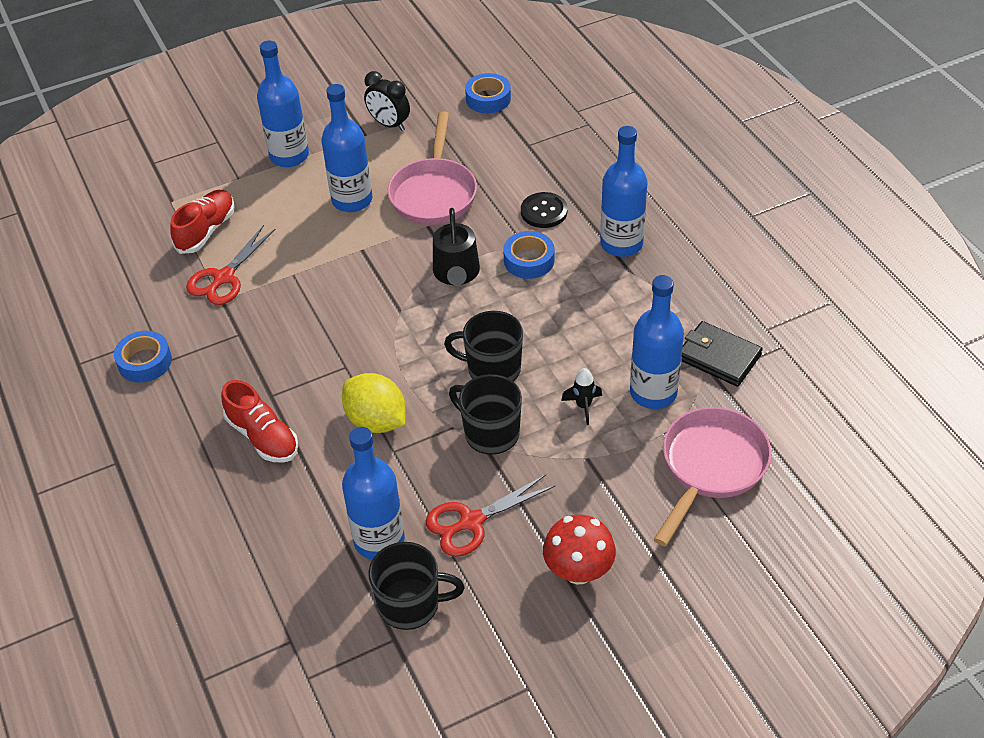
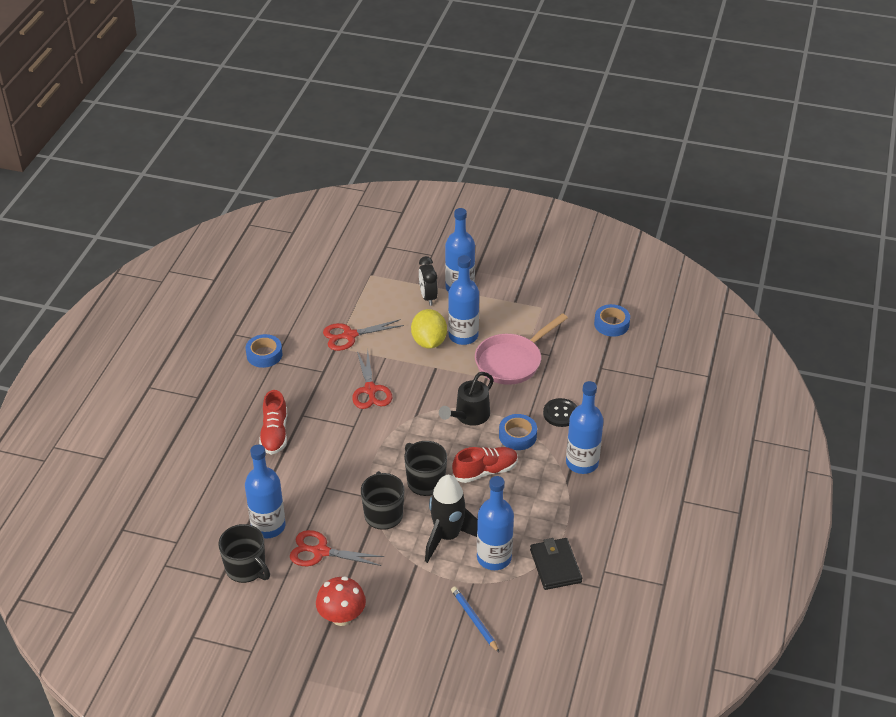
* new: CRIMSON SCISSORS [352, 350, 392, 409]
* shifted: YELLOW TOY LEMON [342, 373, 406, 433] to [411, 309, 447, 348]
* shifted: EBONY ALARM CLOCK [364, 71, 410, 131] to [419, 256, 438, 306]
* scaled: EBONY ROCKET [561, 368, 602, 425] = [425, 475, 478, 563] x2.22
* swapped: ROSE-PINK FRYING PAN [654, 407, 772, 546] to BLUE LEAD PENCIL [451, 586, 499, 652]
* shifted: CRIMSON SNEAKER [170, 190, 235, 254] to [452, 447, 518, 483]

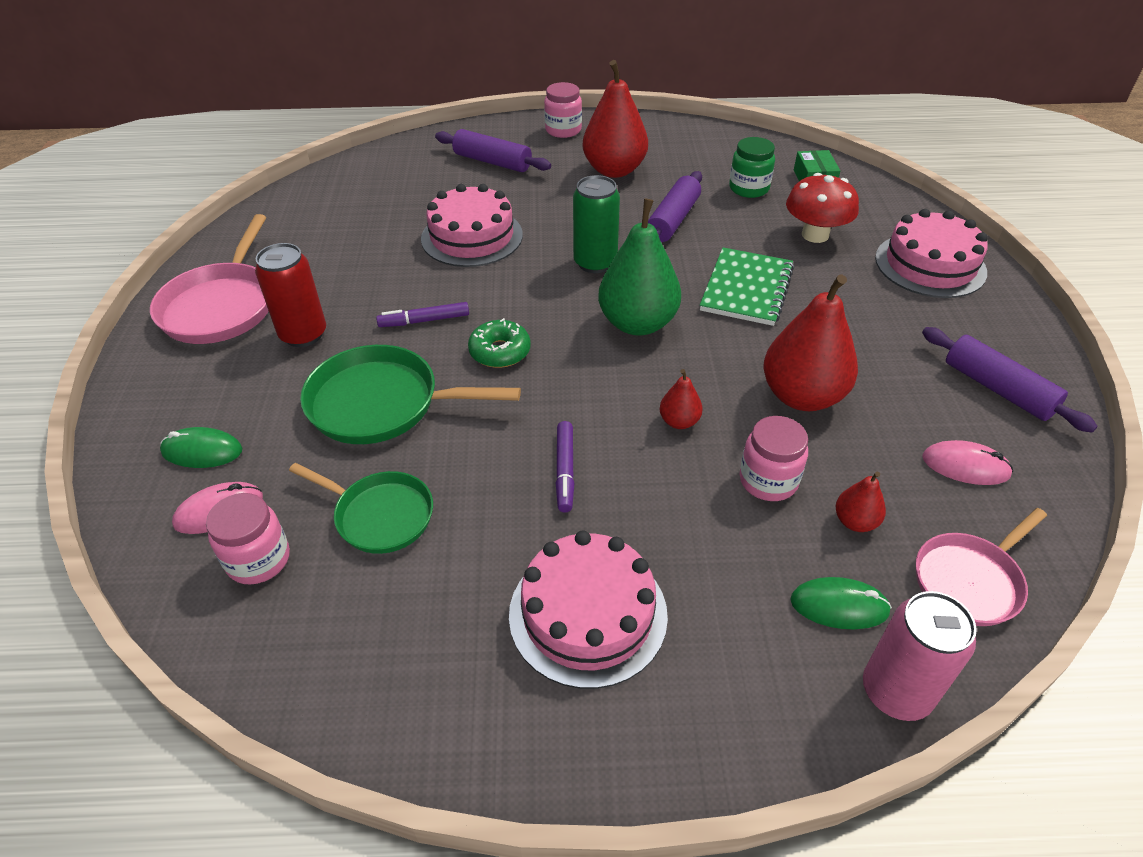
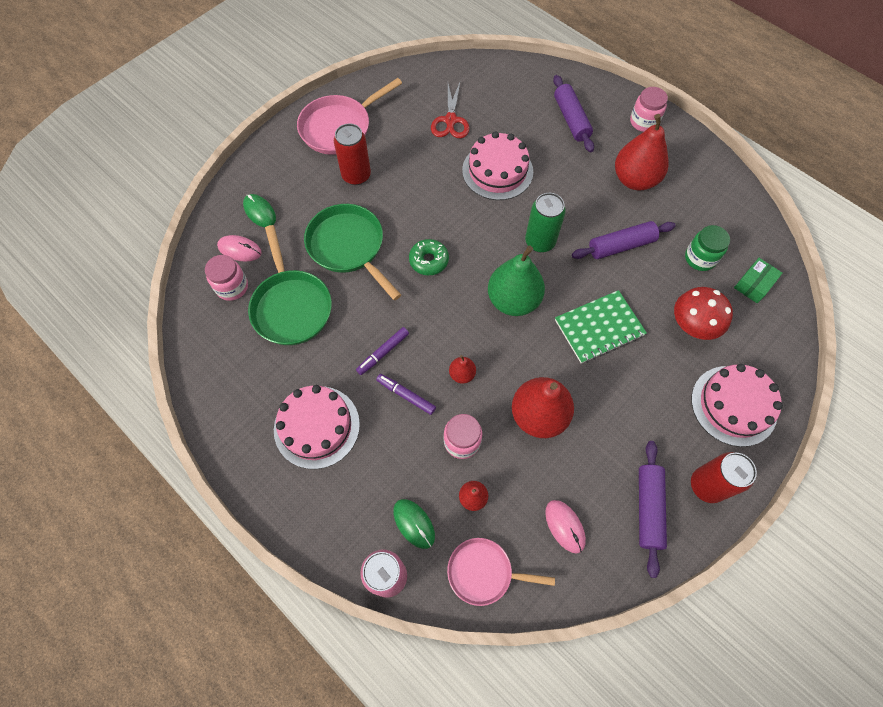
* scaled: LEAF-GREEN FRYING PAN [289, 463, 433, 554] = [248, 225, 332, 345] x1.52
* shifted: ROYAL PURPLE MARKER PEN [376, 302, 469, 327] to [376, 374, 436, 415]
* new: CRIMSON SCISSORS [431, 83, 470, 138]
* new: CRIMSON CAN [691, 452, 757, 503]

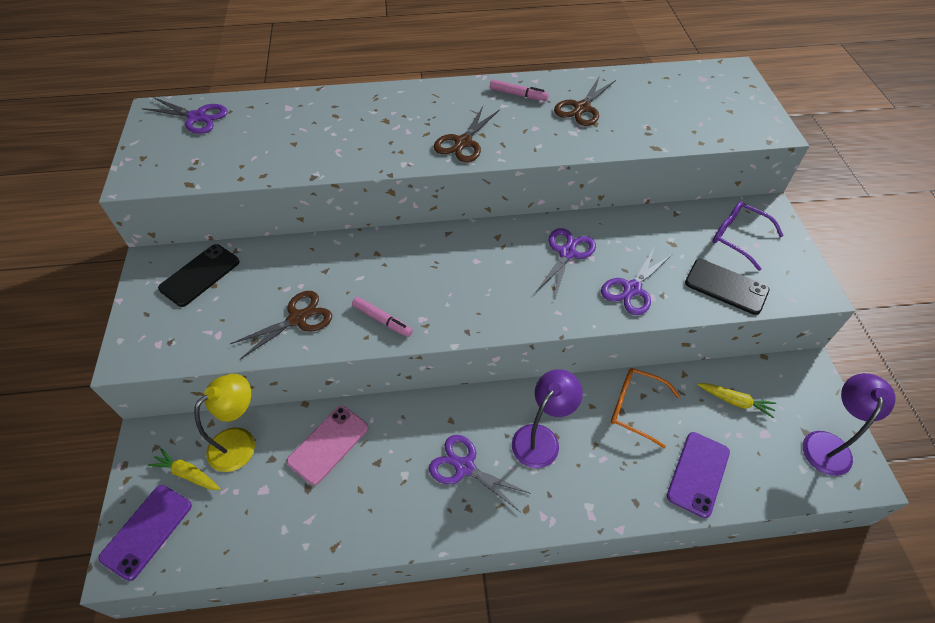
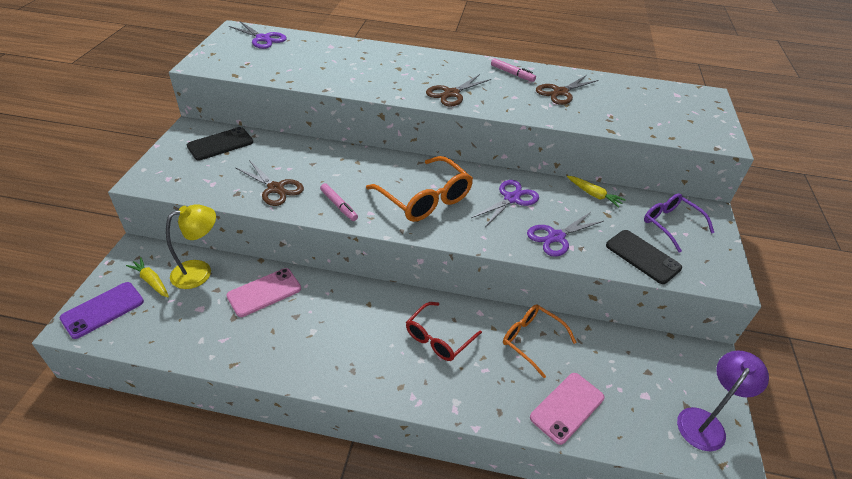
* rotated: DARK BROWN SCISSORS [230, 291, 332, 359] = [236, 160, 304, 206] 60 degrees clockwise
* new: ORANGE-COLOURED EYEGLASSES [366, 156, 473, 222]
* swapped: ROYAL PURPLE READING LAMP [512, 369, 583, 468] to CRIMSON EYEGLASSES [406, 302, 482, 361]
* repainted: ROYAL PURPLE MOBILE PHONE [667, 432, 730, 518] to ROSE-PINK MOBILE PHONE [530, 373, 604, 445]
* shifted: YELLOW TOY CARROT [697, 383, 776, 419] to [567, 176, 625, 208]
* gone: ROYAL PURPLE SCISSORS [429, 435, 531, 512]

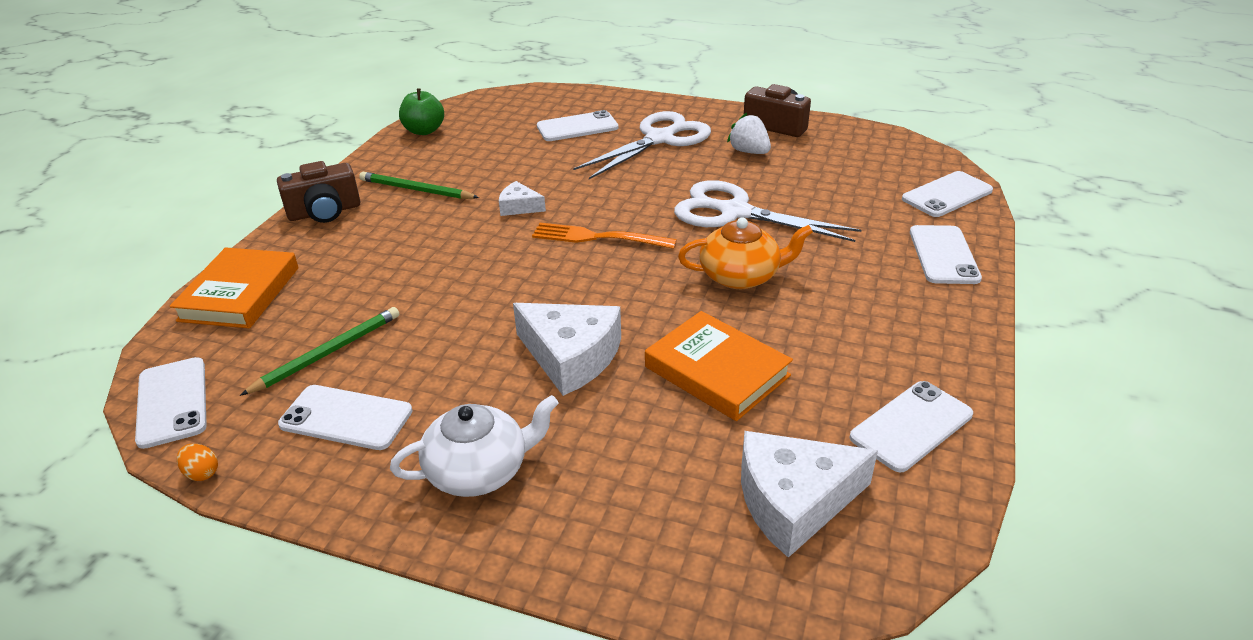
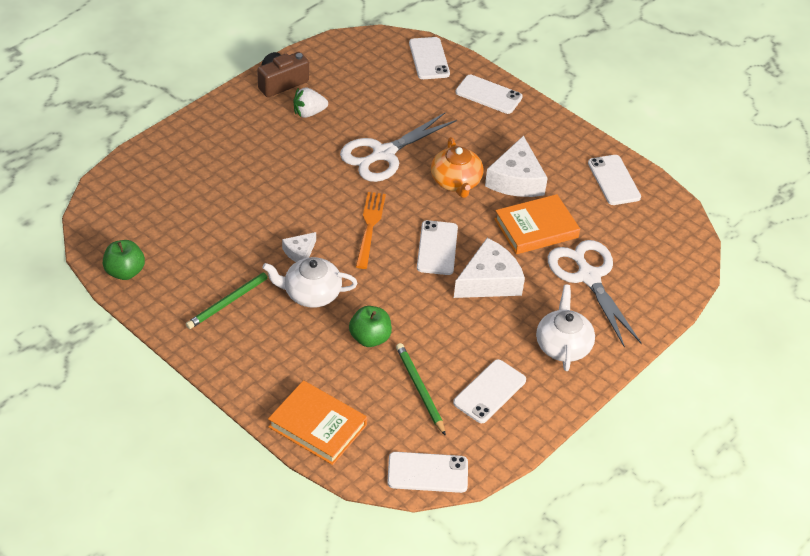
* new: SNOW-WHITE CHINA TEAPOT [262, 257, 357, 308]
* new: LEAF-GREEN APPLE [349, 306, 392, 347]
* rotated: ORANGE-COLOURED TABLE FORK [532, 223, 677, 249] = [356, 192, 386, 269] 150 degrees clockwise
* shifted: SNOW-WHITE MOBILE PHONE [537, 110, 619, 141] to [417, 220, 458, 275]
* rotated: ORANGE-COLOURED CHINA TEAPOT [678, 217, 813, 289] = [431, 137, 484, 198] 150 degrees clockwise
* shifted: SNOW-WHITE PIECE OF CHEESE [741, 431, 878, 558] to [485, 136, 548, 197]
* shifted: SNOW-WHITE SCISSORS [573, 111, 711, 179] to [548, 240, 642, 348]
* gone: ORANGE-COLOURED EGG SHAPE [177, 444, 218, 481]
* gone: DARK BROWN CAMERA [277, 161, 361, 223]

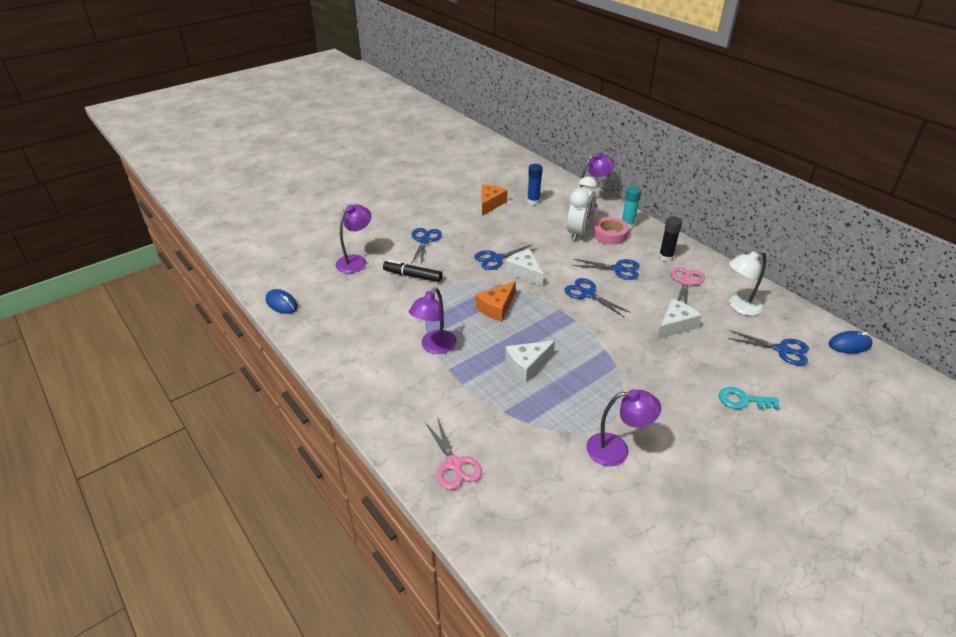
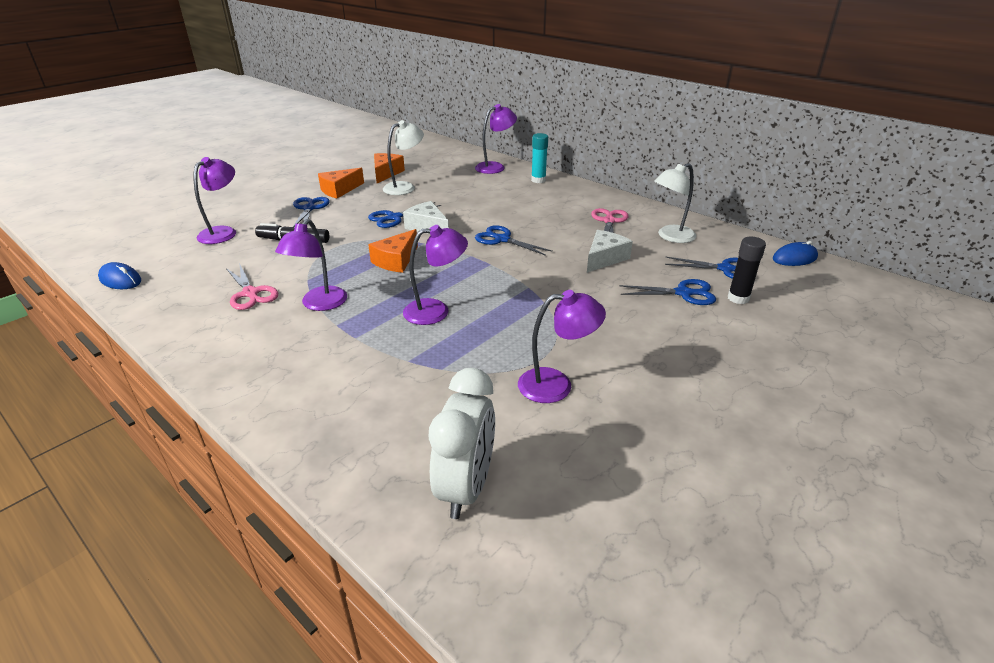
* shifted: ROSE-PINK SCISSORS [425, 417, 482, 490] to [226, 263, 278, 310]
* new: ORANGE-COLOURED PIECE OF CHEESE [318, 168, 364, 198]
* new: SNOW-WHITE READING LAMP [383, 120, 424, 195]
* swapped: SNOW-WHITE PIECE OF CHEESE [505, 341, 555, 382] to ROYAL PURPLE READING LAMP [403, 225, 468, 325]
* shifted: SNOW-WHITE ALARM CLOCK [567, 177, 597, 242] to [429, 368, 495, 519]
* shifted: BLUE SCISSORS [573, 259, 639, 280] to [619, 279, 716, 305]
* shifted: EBONY GLUE STICK [659, 216, 682, 262] to [728, 237, 766, 304]
* gone: BLUE GLUE STICK [527, 164, 542, 205]
* gone: ROSE-PINK STICKY TAPE [593, 217, 629, 245]
* gone: AQUA DOOR KEY [719, 387, 780, 409]

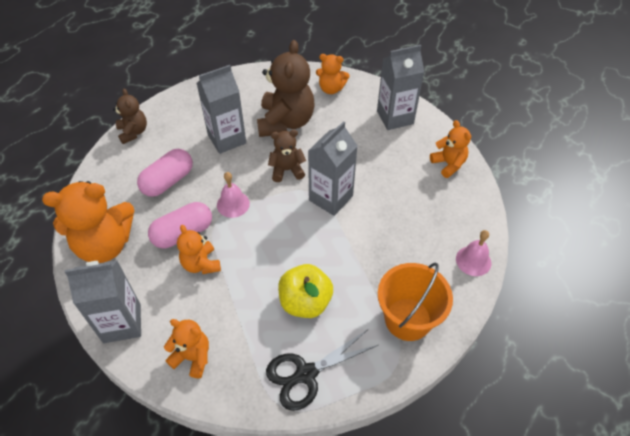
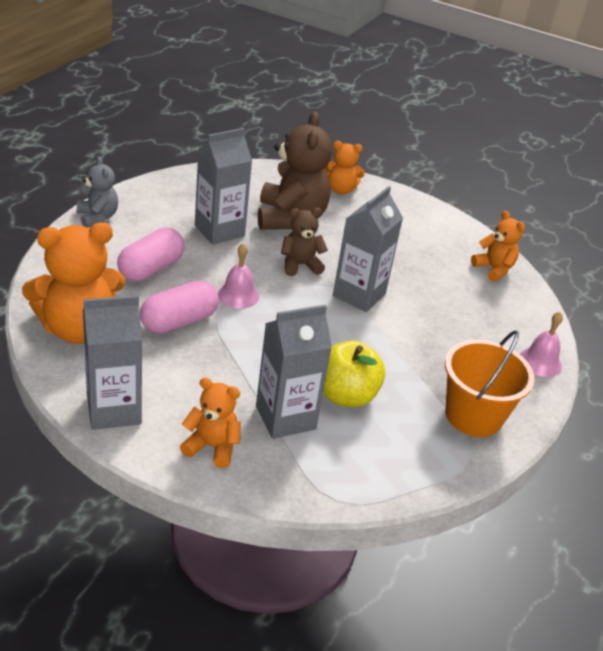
* repainted: DARK BROWN STUFFED BEAR [113, 88, 147, 144] to ASH-GREY STUFFED BEAR [77, 156, 118, 228]
* shifted: ASH-GREY CARTON [377, 45, 424, 130] to [256, 305, 332, 439]
* gone: ORANGE-COLOURED STUFFED BEAR [177, 225, 221, 274]
* gone: EBONY SCISSORS [266, 330, 378, 411]

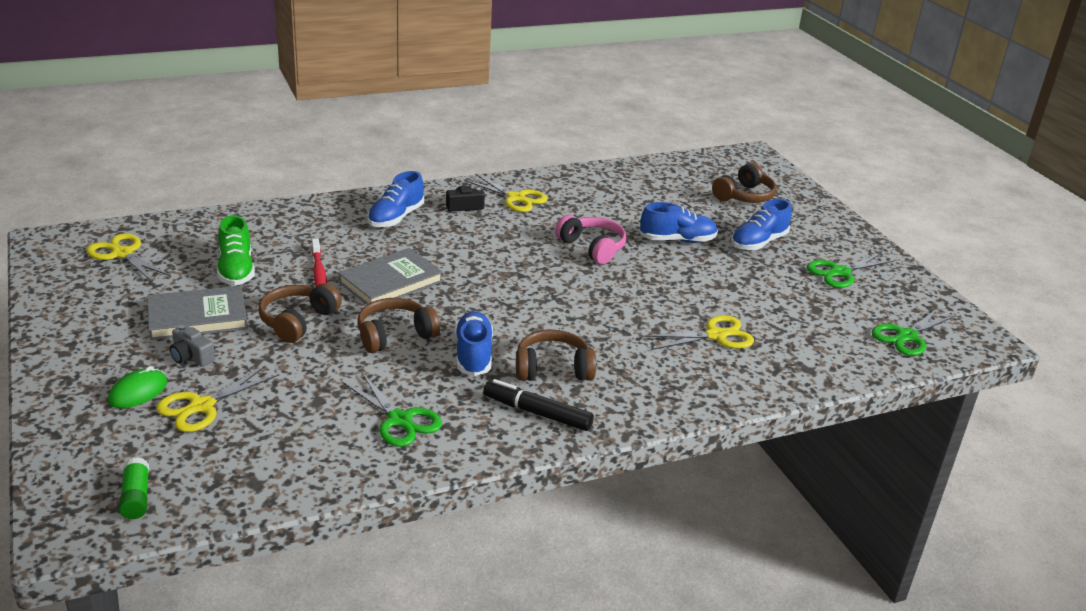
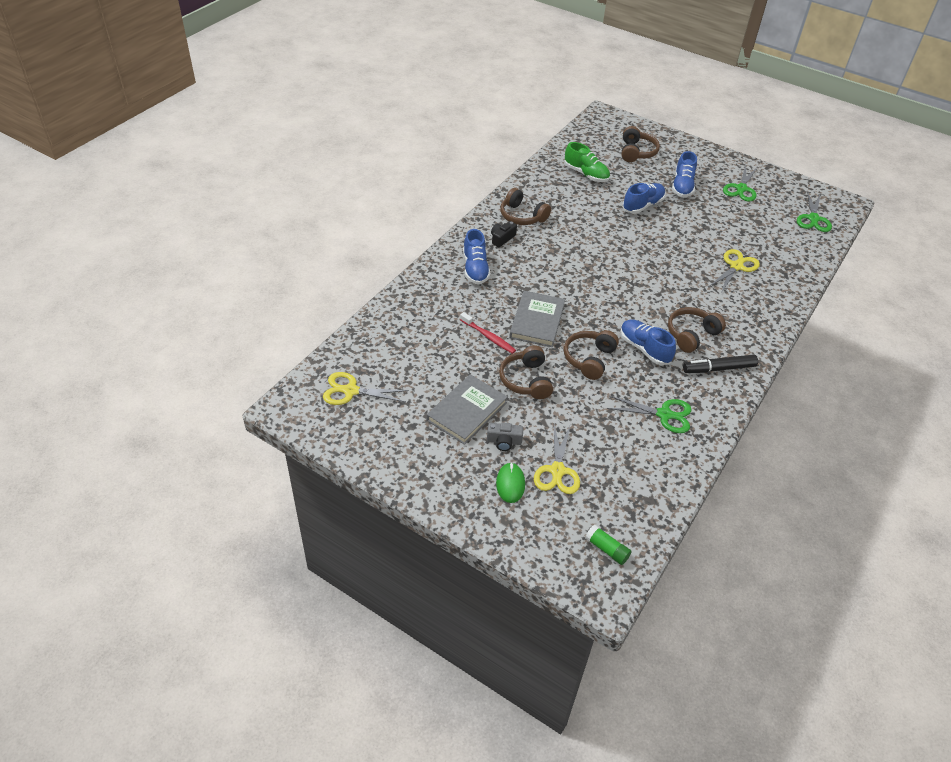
* swapped: YELLOW SCISSORS [464, 173, 548, 212] to DARK BROWN OVER-EAR HEADPHONES [501, 188, 551, 225]
* shifted: LEAF-GREEN SNEAKER [217, 215, 255, 286] to [564, 142, 610, 182]
* gone: ROSE-PINK OVER-EAR HEADPHONES [555, 215, 627, 264]

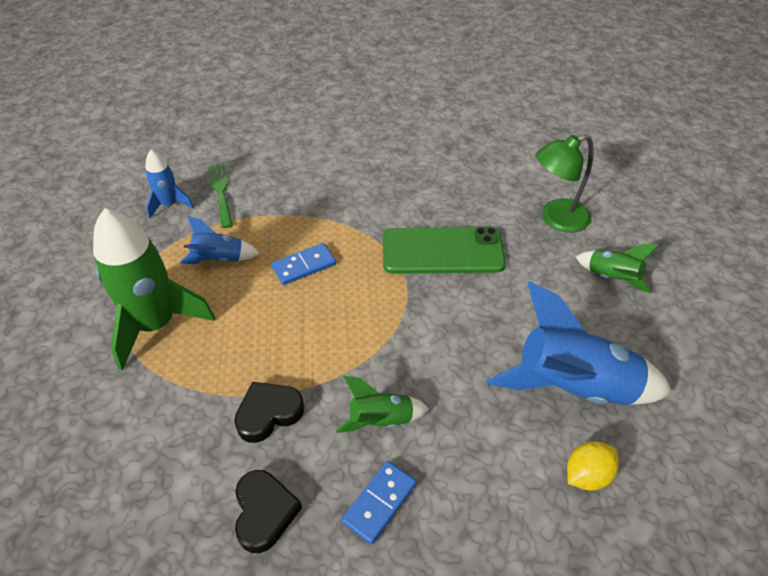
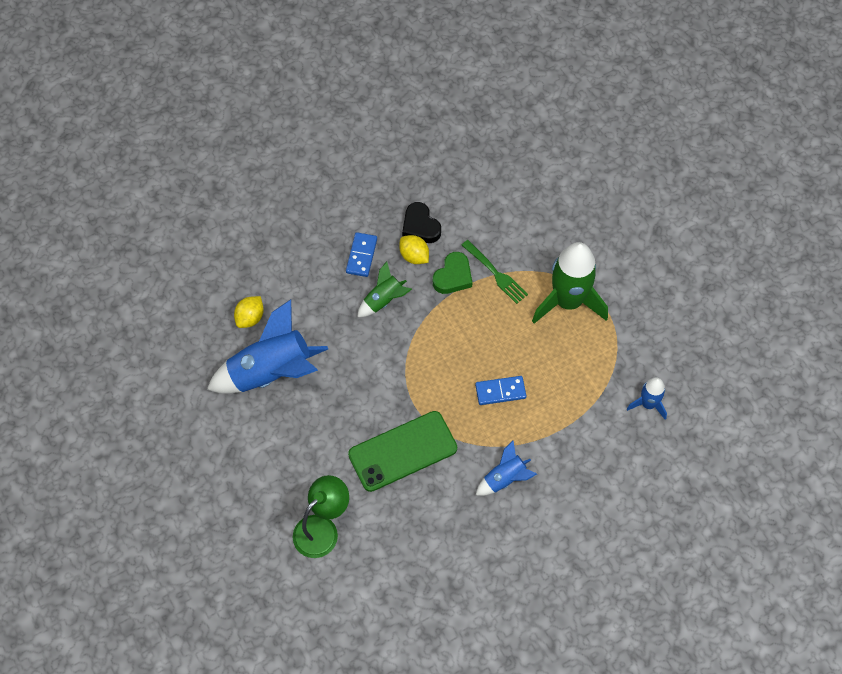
* new: YELLOW TOY LEMON [399, 235, 429, 264]
* repainted: EBONY LOVE HEART [234, 382, 304, 443] to LEAF-GREEN LOVE HEART [433, 252, 472, 294]
* shifted: LEAF-GREEN TABLE FORK [207, 163, 233, 228] to [462, 240, 528, 304]
* rotated: BLUE DOMINO TILE [272, 243, 336, 285] = [475, 376, 526, 405] 45 degrees clockwise
* shifted: BLUE ROCKET [180, 216, 260, 264] to [476, 441, 537, 496]
* gone: LEAF-GREEN ROCKET [576, 244, 659, 293]

